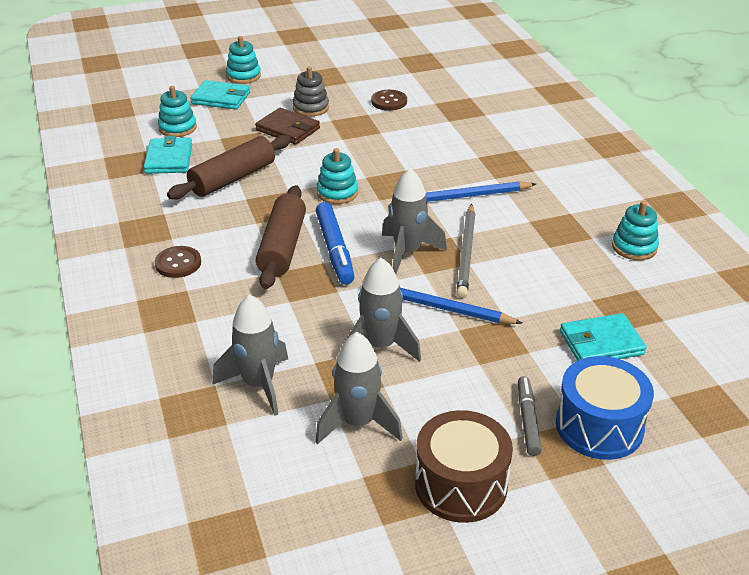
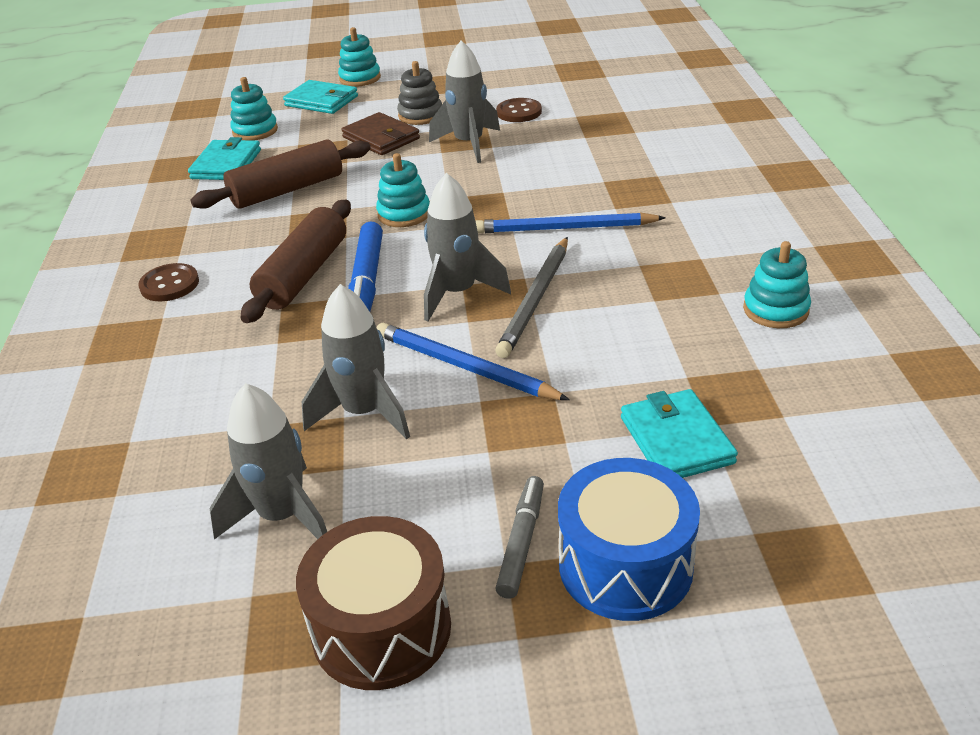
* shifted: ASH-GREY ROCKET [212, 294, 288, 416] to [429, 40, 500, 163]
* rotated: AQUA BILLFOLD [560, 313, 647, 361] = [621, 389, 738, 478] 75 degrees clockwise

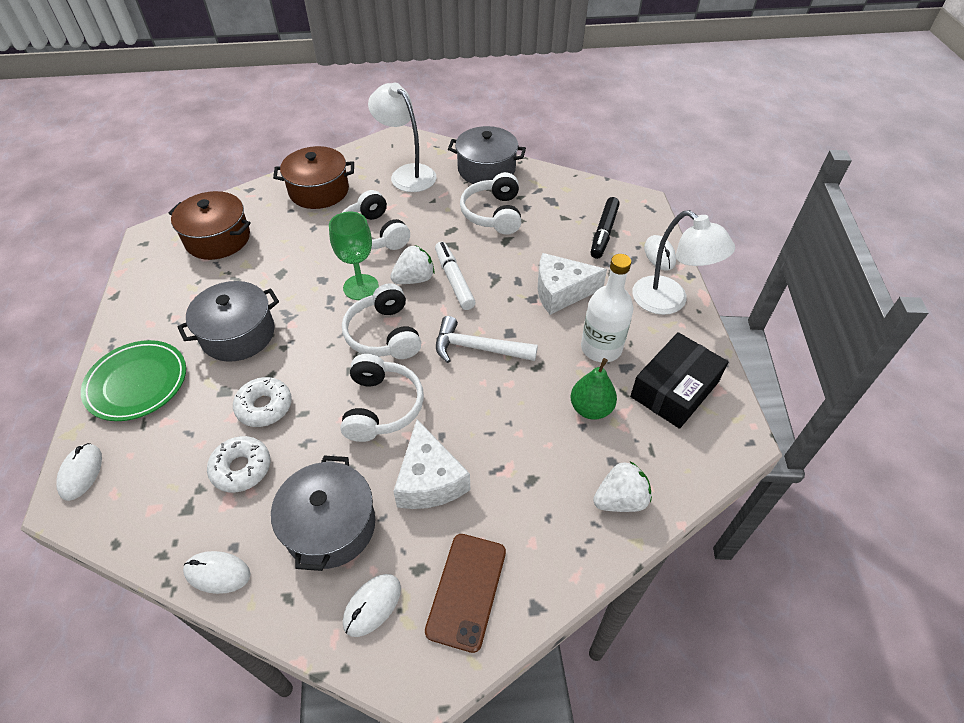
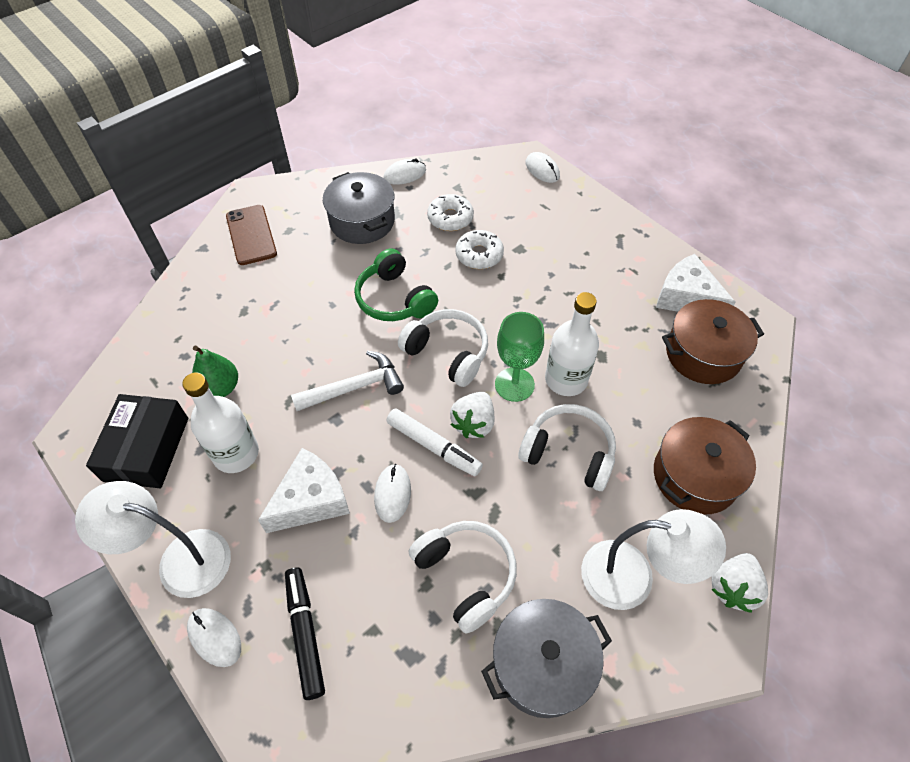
* repainted: SNOW-WHITE OVER-EAR HEADPHONES [340, 354, 424, 442] to LEAF-GREEN OVER-EAR HEADPHONES [354, 248, 438, 321]
* shifted: SNOW-WHITE COMPUTER MOUSE [343, 574, 401, 637] to [374, 464, 411, 523]
* new: SNOW-WHITE DRINK BOTTLE [545, 292, 599, 396]
* shifted: SNOW-WHITE PIECE OF CHEESE [393, 419, 470, 509] to [656, 254, 736, 312]
* shifted: SNOW-WHITE BERRY [593, 461, 652, 512] to [711, 553, 768, 613]
* gone: LEAF-GREEN DINNER PLATE [81, 340, 186, 421]
* gone: ASH-GREY STOCKPOT [178, 281, 279, 362]

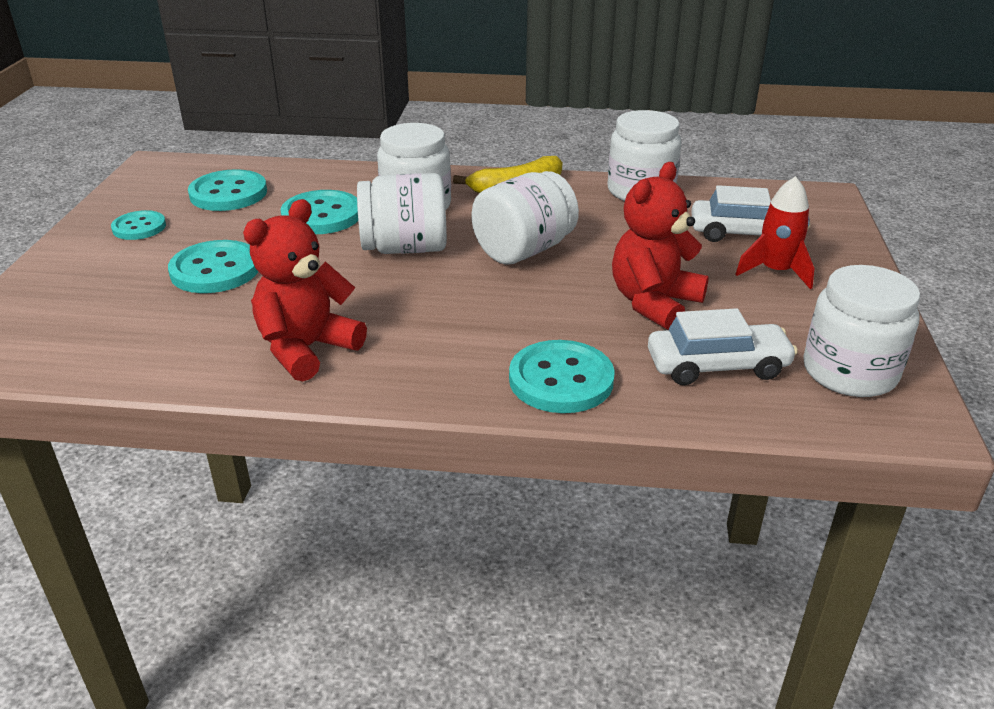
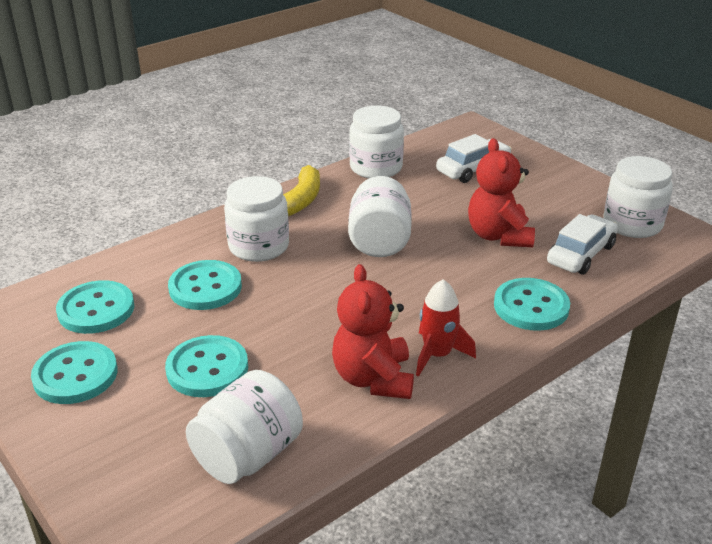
* scaled: AQUA SEWING BUTTON [111, 210, 166, 240] = [31, 341, 118, 404] x1.58
* shifted: SNOW-WHITE JAR [357, 173, 447, 254] to [186, 370, 303, 484]
* shifted: CRIMSON ROCKET [735, 176, 815, 289] to [416, 279, 476, 377]

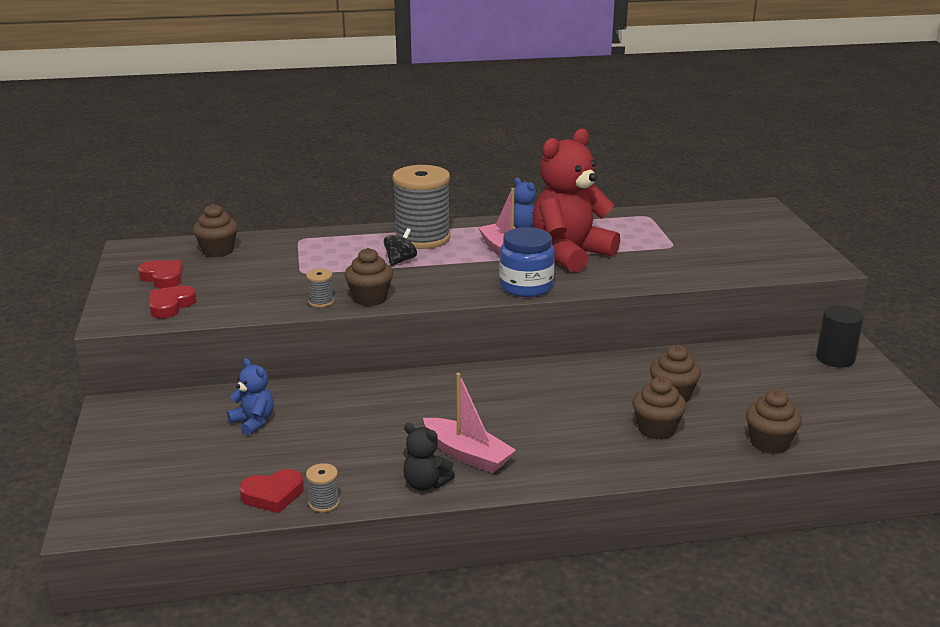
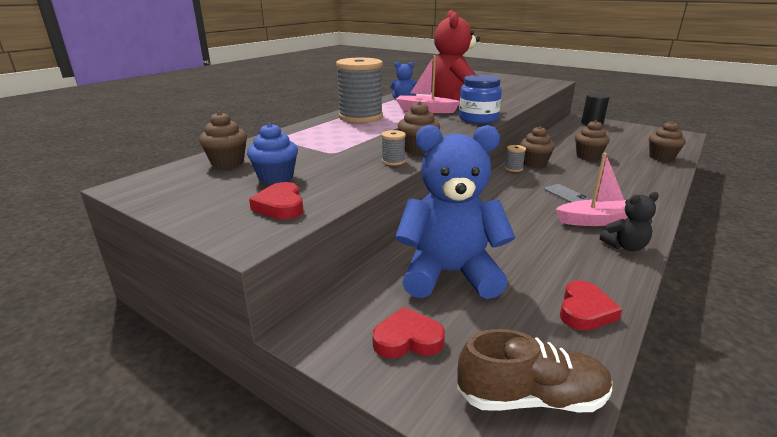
* new: BLUE CUPCAKE [247, 123, 298, 184]
* shifted: CRIMSON LOVE HEART [138, 260, 183, 288] to [372, 307, 445, 358]
* scaled: BLUE STUFFED BEAR [227, 358, 274, 436] = [395, 125, 516, 299] x2.19
* new: DARK BROWN SNEAKER [457, 329, 612, 412]
* shifted: ASH-GREY SPOOL [306, 463, 340, 512] to [505, 145, 526, 172]
* shifted: DARK BROWN CUPCAKE [632, 377, 686, 440] to [520, 126, 555, 168]
* new: ASH-GREY MOBILE PHONE [544, 184, 589, 203]
* gone: EBONY WHIRLIGIG [384, 228, 417, 266]

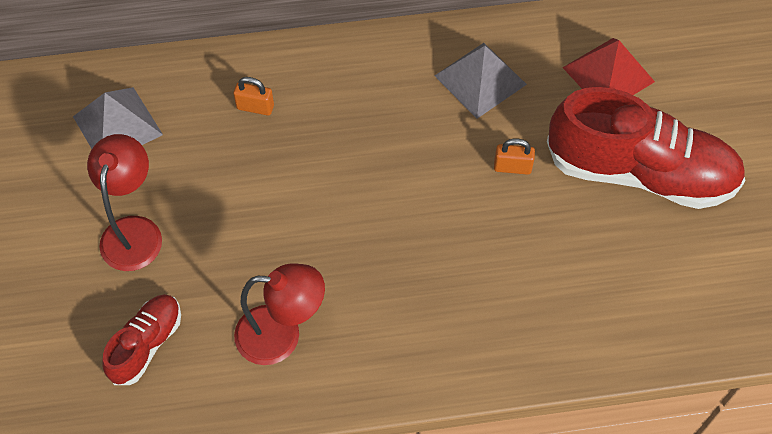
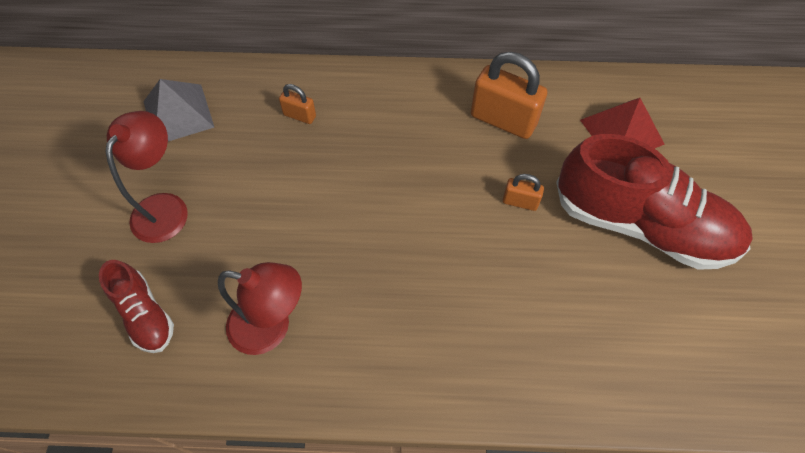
* rotated: CRIMSON SNEAKER [102, 294, 181, 385] = [99, 260, 174, 353] 105 degrees clockwise
* swapped: ASH-GREY SOLID PYRAMID [434, 43, 527, 119] to ORANGE-COLOURED PADLOCK [471, 52, 547, 139]

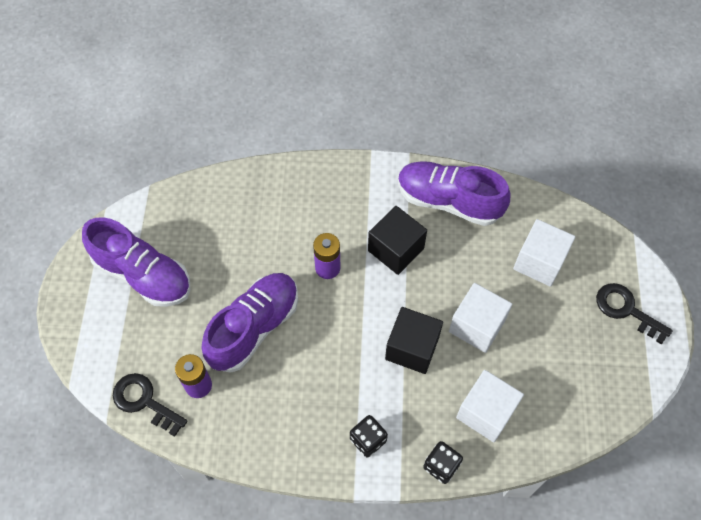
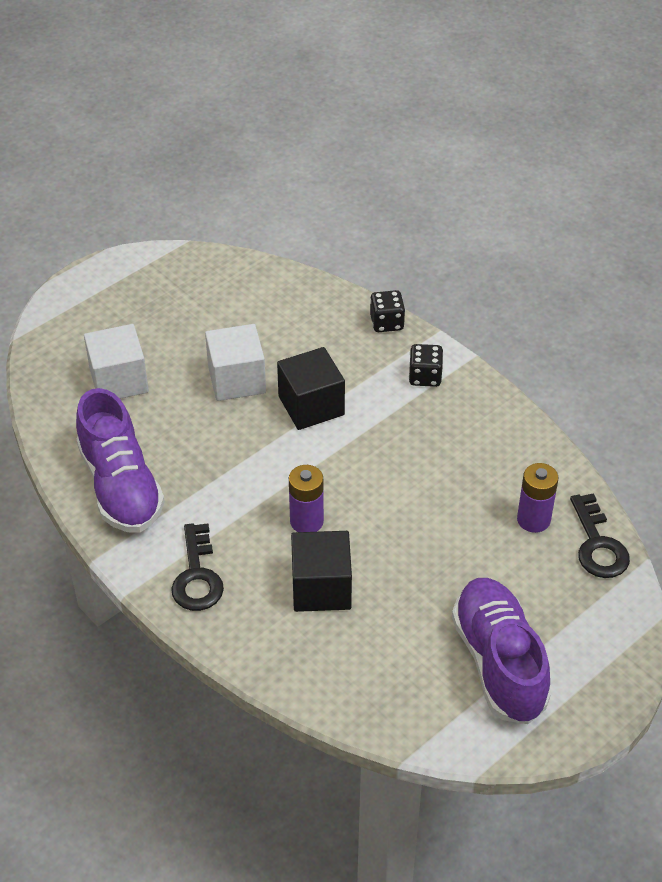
* shifted: EBONY DOOR KEY [596, 283, 673, 345] to [171, 523, 224, 611]
* shifted: EBONY CUBE [368, 206, 427, 275] to [291, 531, 352, 612]
* gone: ROYAL PURPLE SNEAKER [202, 273, 298, 373]
* gone: SNOW-WHITE CUBE [456, 370, 524, 442]

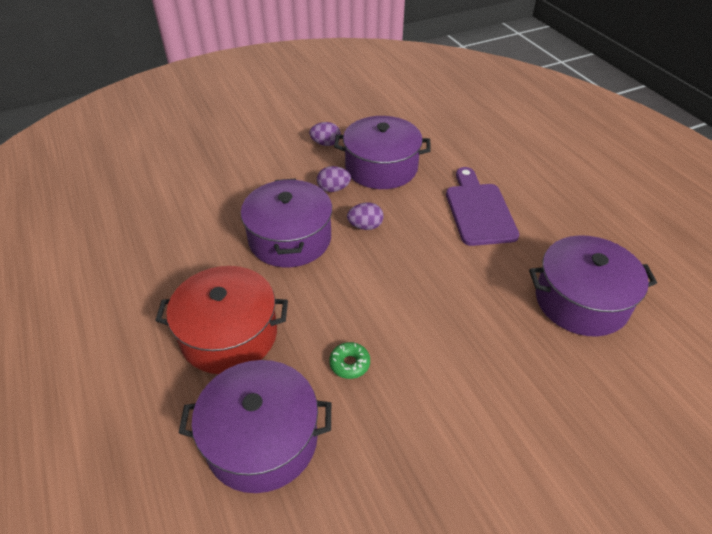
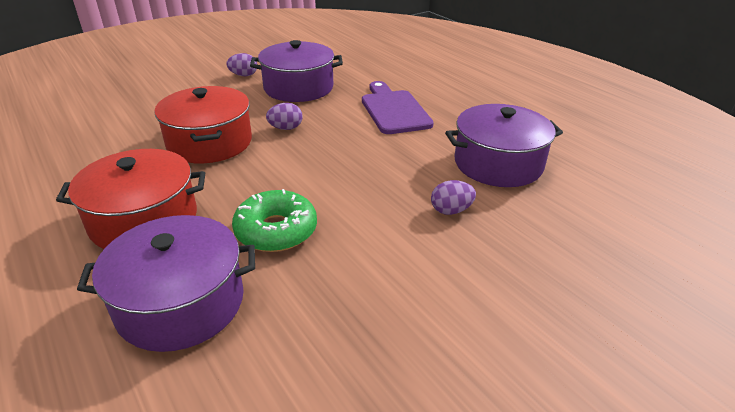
* repainted: ROYAL PURPLE STOCKPOT [241, 179, 332, 267] to CRIMSON STOCKPOT [154, 86, 252, 163]
* scaled: LEAF-GREEN DONUT [329, 342, 370, 379] = [232, 189, 317, 252] x1.93
* shifted: ROYAL PURPLE EGG SHAPE [317, 166, 351, 192] to [431, 180, 476, 215]

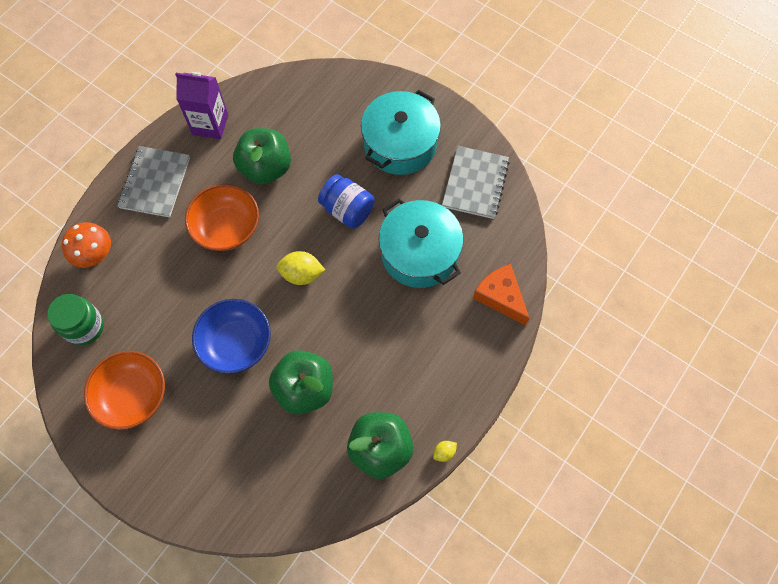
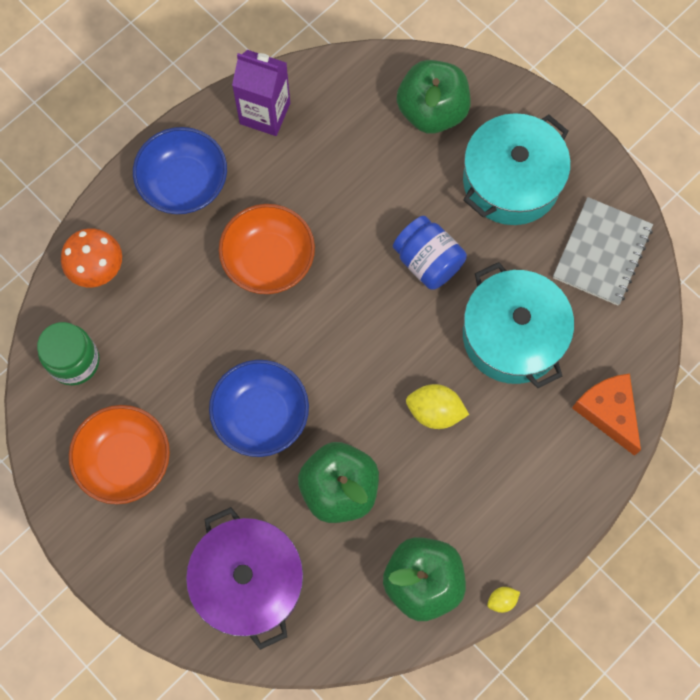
* swapped: ASH-GREY NOTEBOOK [117, 146, 190, 217] to BLUE DEEP DISH [133, 127, 227, 214]
* new: ROYAL PURPLE STOCKPOT [186, 507, 304, 650]
* shifted: LEAF-GREEN APPLE [233, 128, 291, 185] to [397, 60, 471, 134]
* shifted: YELLOW TOY LEMON [276, 251, 325, 285] to [406, 384, 469, 429]

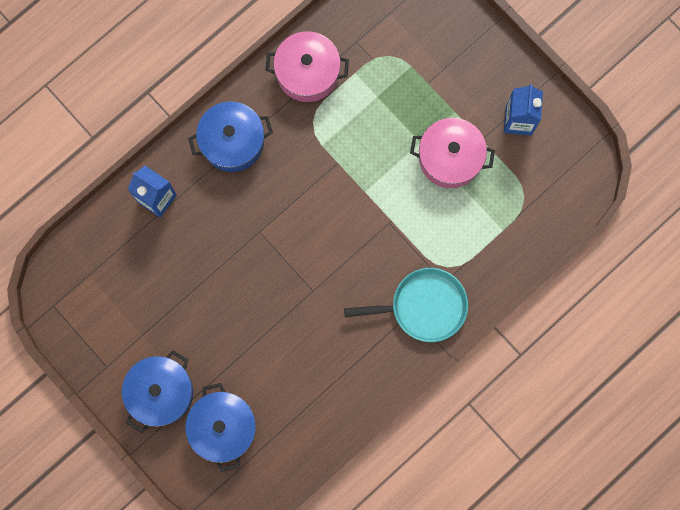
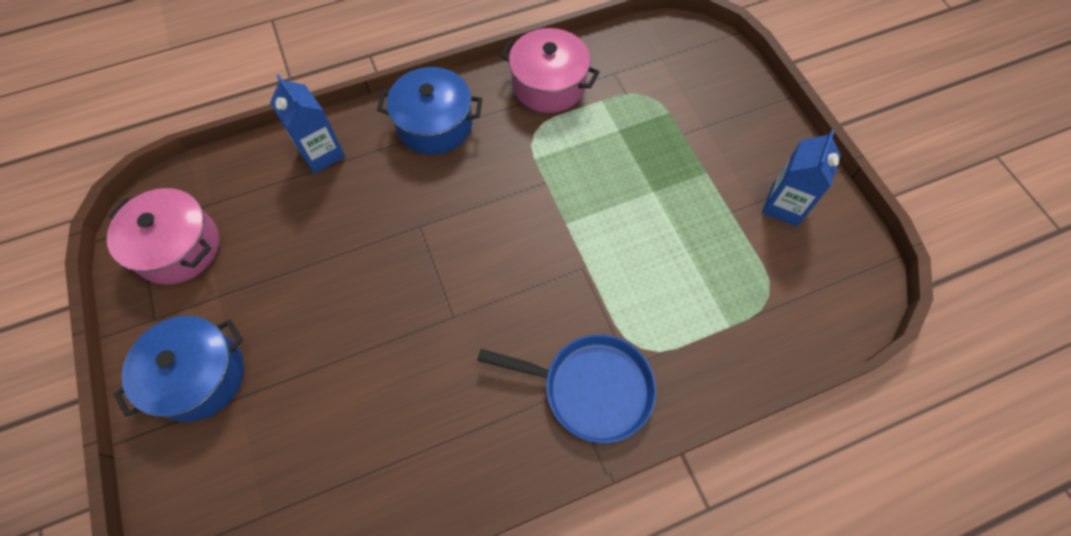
* shifted: ROSE-PINK STOCKPOT [410, 118, 495, 188] to [107, 188, 219, 285]
* repainted: AQUA FRYING PAN [344, 268, 468, 342] to BLUE FRYING PAN [477, 334, 656, 443]
* gone: BLUE STOCKPOT [185, 383, 256, 472]

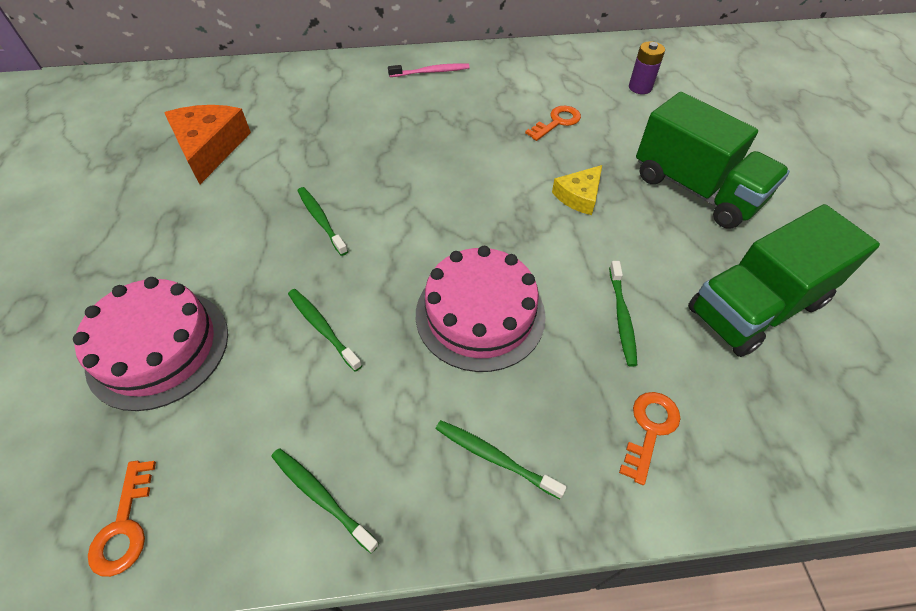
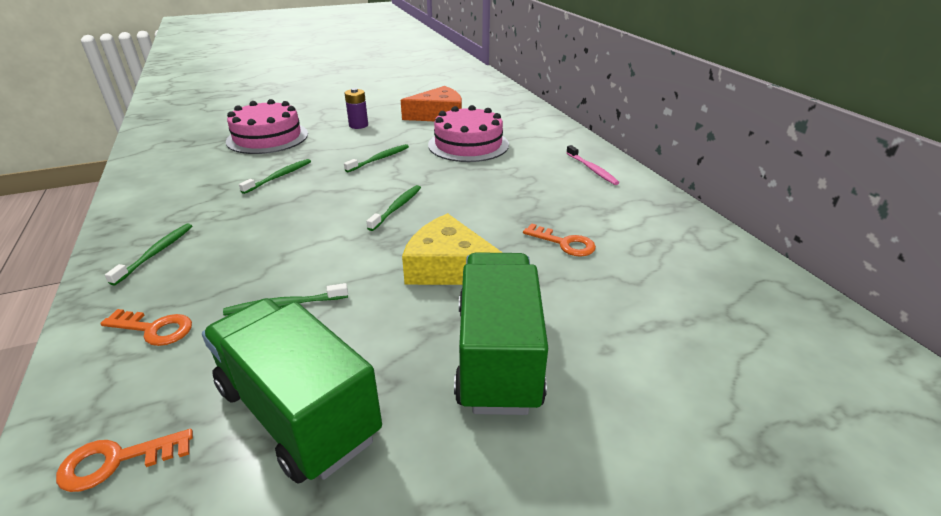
* shifted: ORANGE-COLOURED DOOR KEY [88, 461, 156, 577] to [56, 429, 193, 492]
* shifted: ROYAL PURPLE BATTERY [629, 41, 665, 94] to [345, 88, 368, 129]
* shifted: LEAF-GREEN TOOTH BRUSH [271, 448, 379, 553] to [367, 185, 421, 231]
* scaled: YELLOW PIECE OF CHEESE [552, 165, 602, 215] = [402, 213, 503, 285] x1.68
* shifted: ROSE-PINK LAYER CAKE [416, 246, 546, 372] to [428, 105, 509, 162]
* rotated: LEAF-GREEN TOY TRUCK [636, 92, 790, 229] = [454, 252, 548, 415] 150 degrees clockwise

